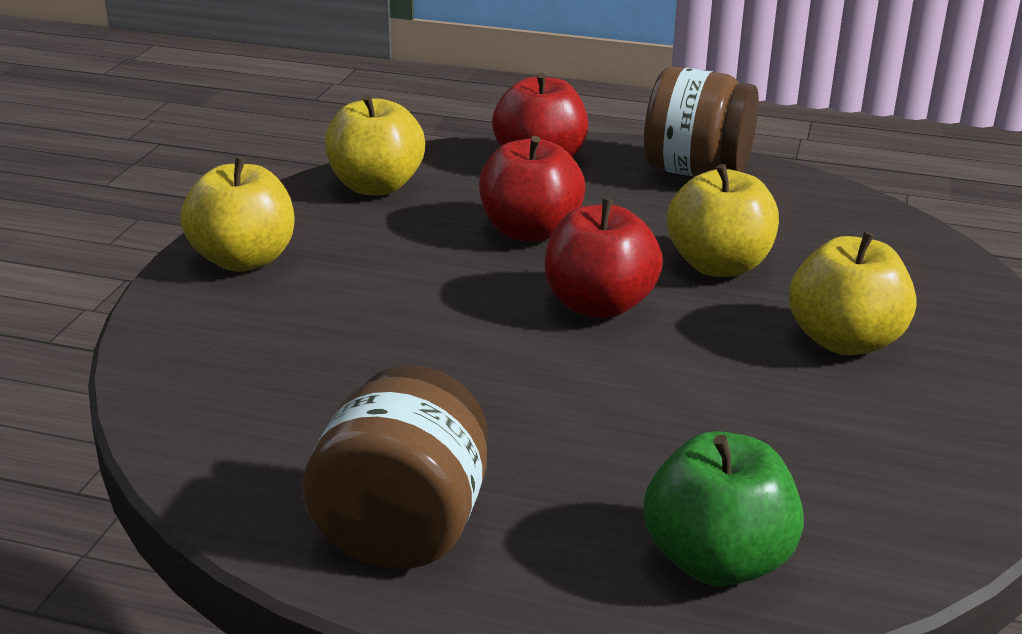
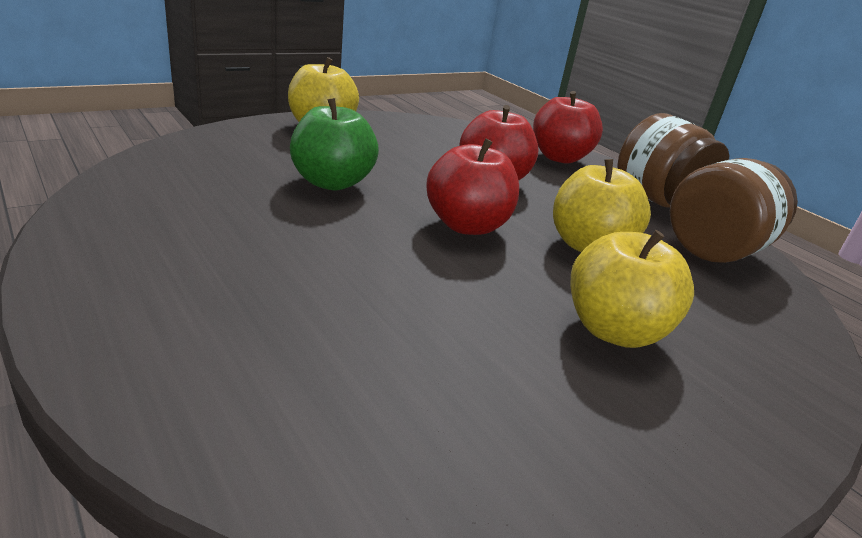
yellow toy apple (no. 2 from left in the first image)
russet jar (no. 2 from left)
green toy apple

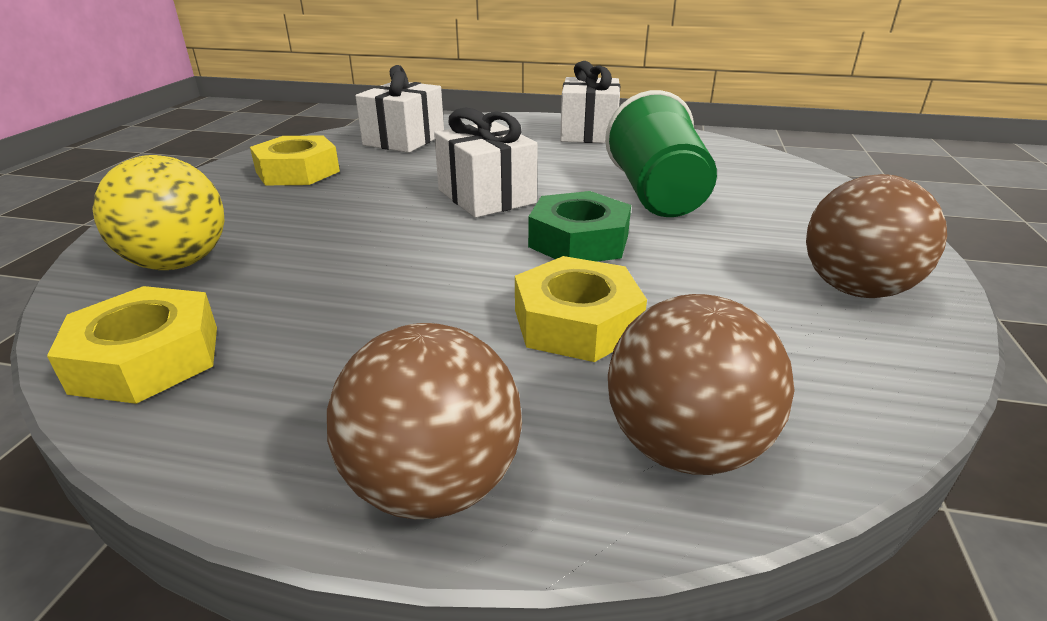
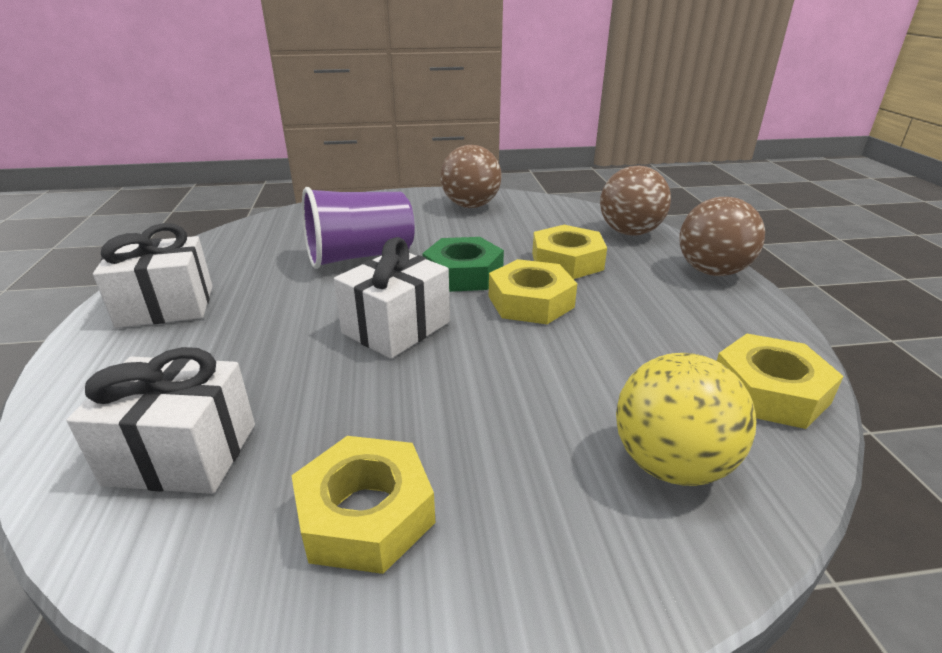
yellow nut (no. 2 from left)
royal purple cup

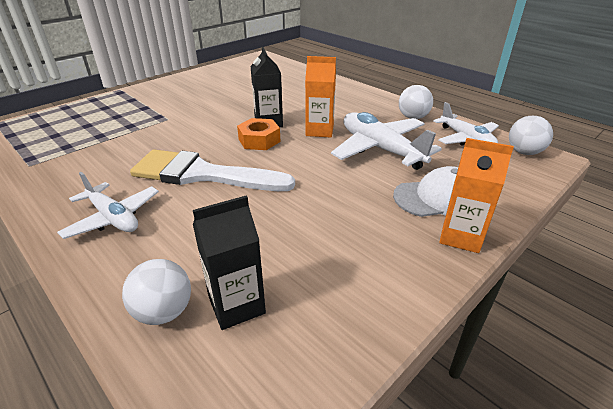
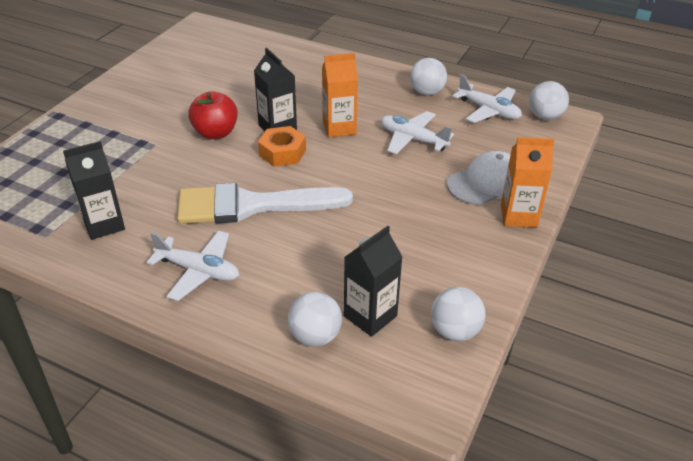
black carton (no. 1 from left)
crimson toy apple
snow-white ball (no. 3 from left)
snow-white plane (no. 2 from left)

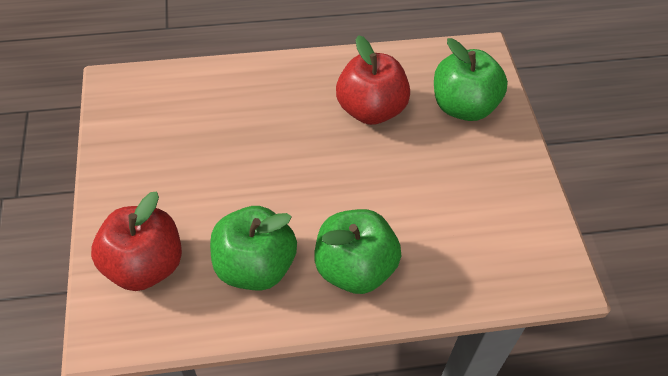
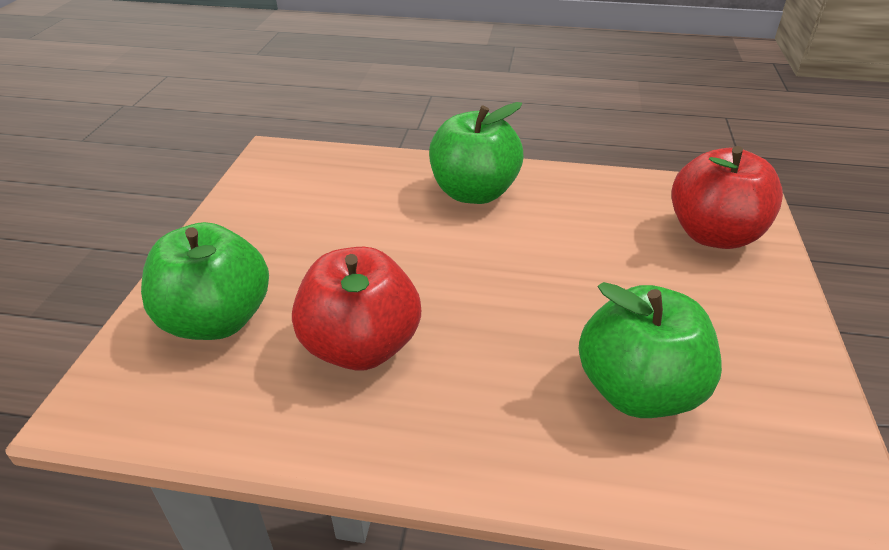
green toy apple (no. 3 from left)

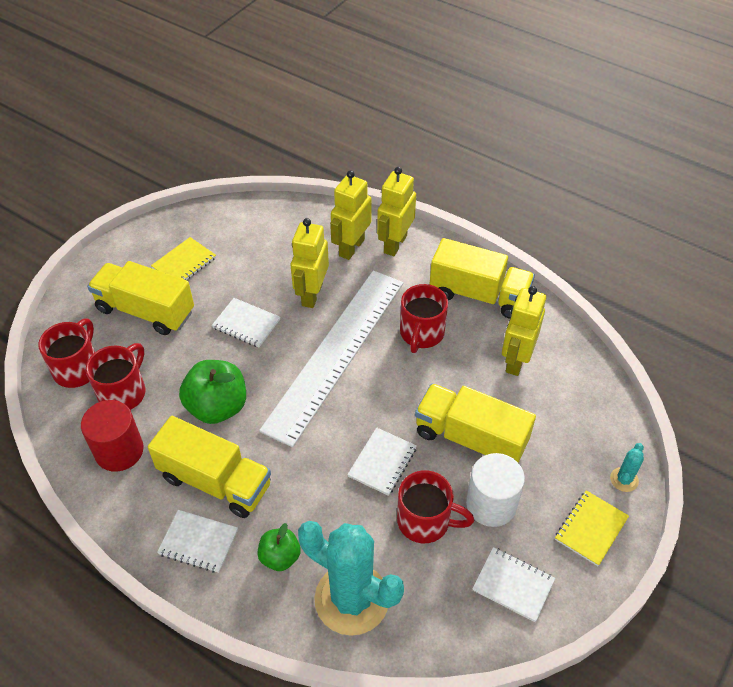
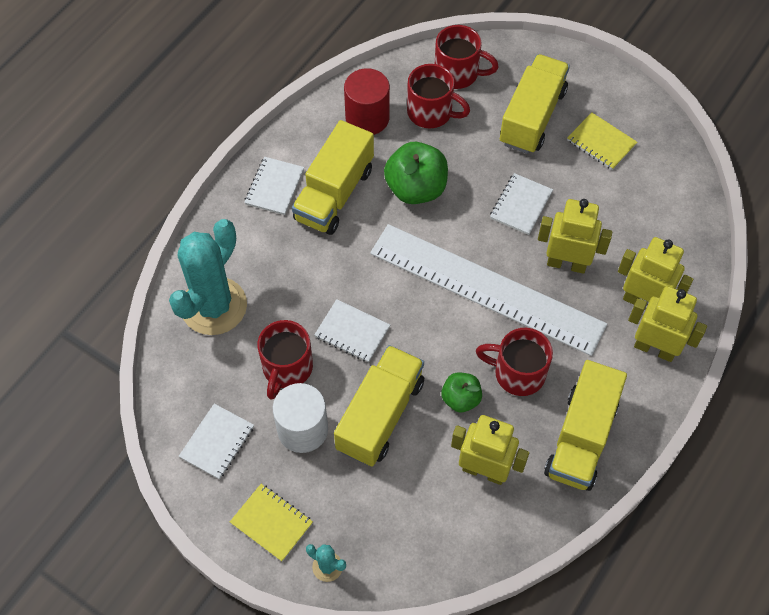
green toy apple (no. 2 from left)

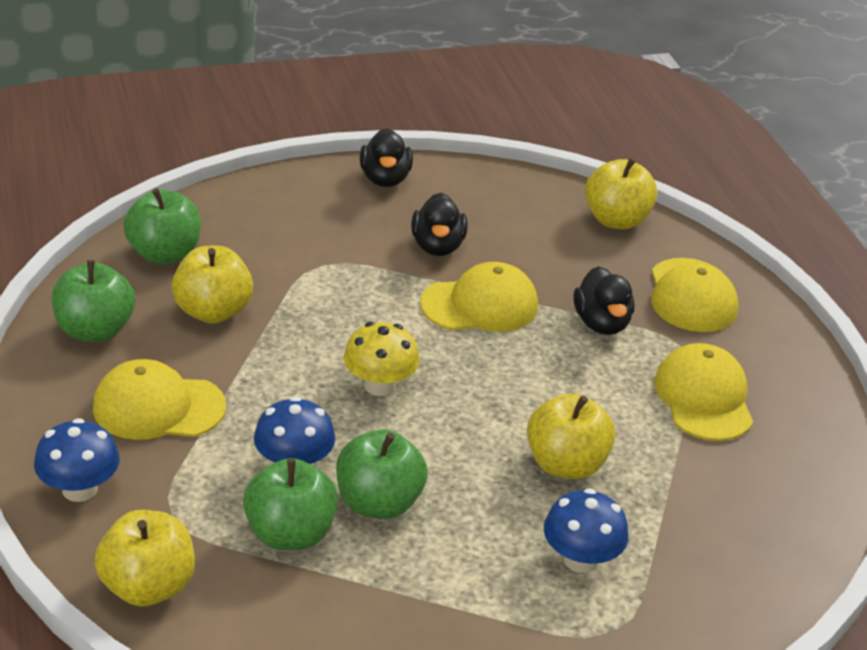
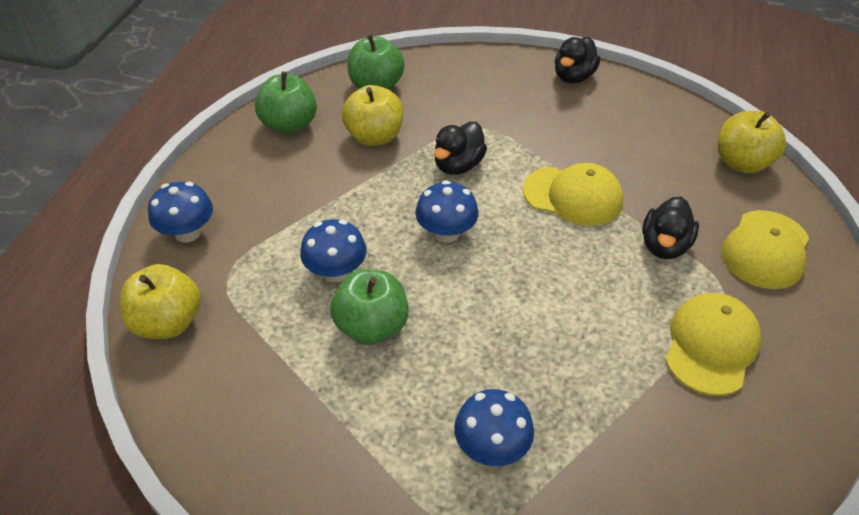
yellow peaked cap (no. 1 from left in the first image)
green toy apple (no. 3 from left in the first image)
yellow toy apple (no. 3 from left in the first image)
black duck (no. 1 from left)
blue fungus (no. 3 from left)

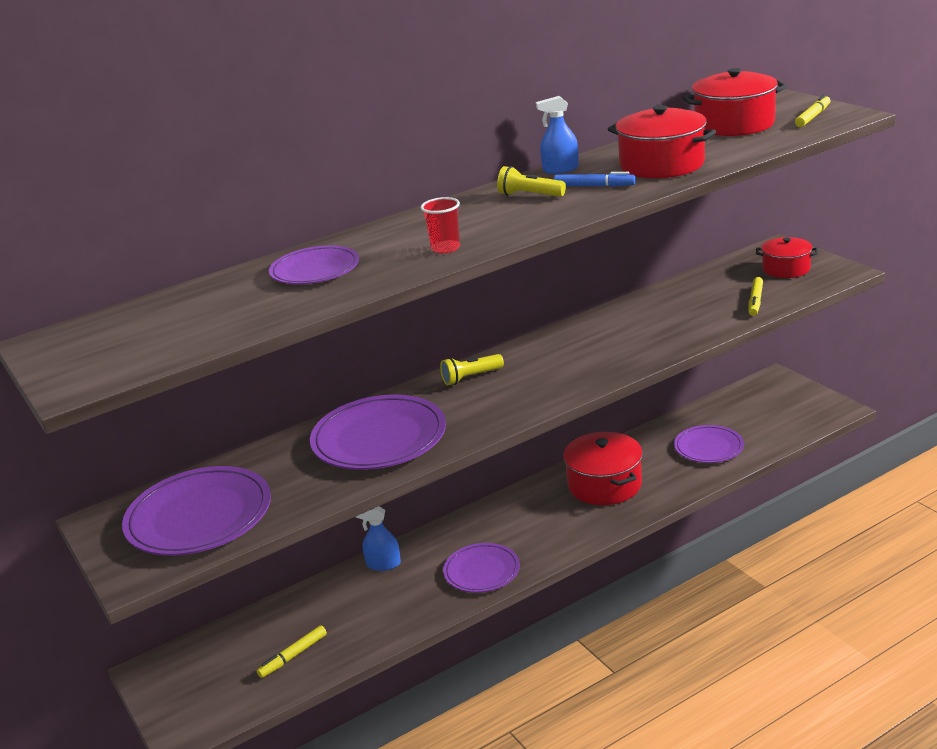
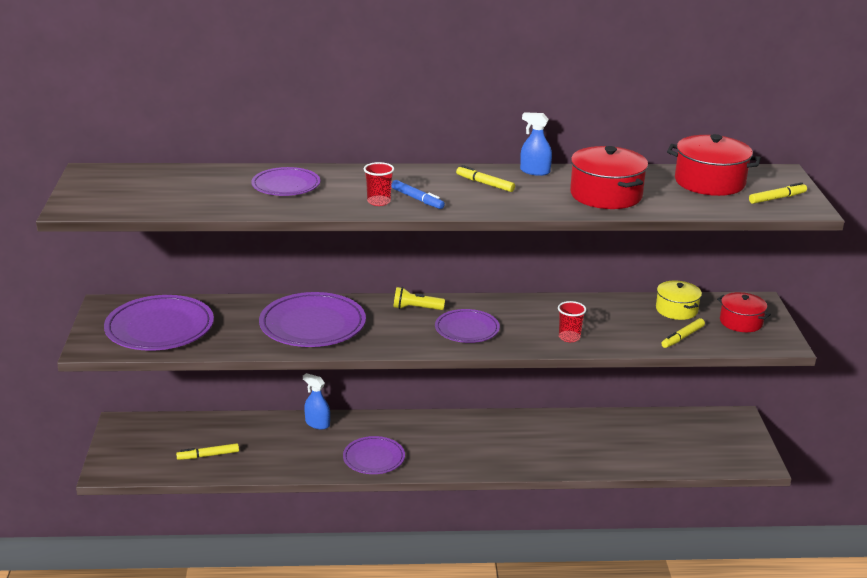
crimson pot (no. 1 from left in the first image)
crimson cup (no. 2 from left)
yellow pot
blue marker
royal purple dinner plate (no. 5 from left)
yellow marker (no. 2 from left)

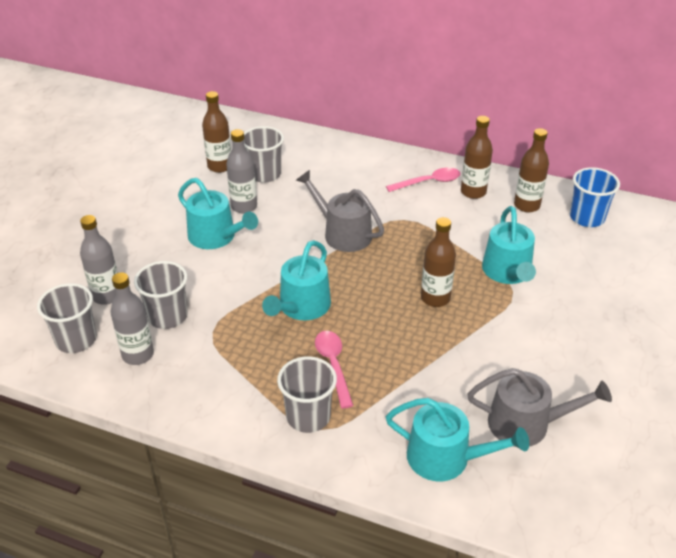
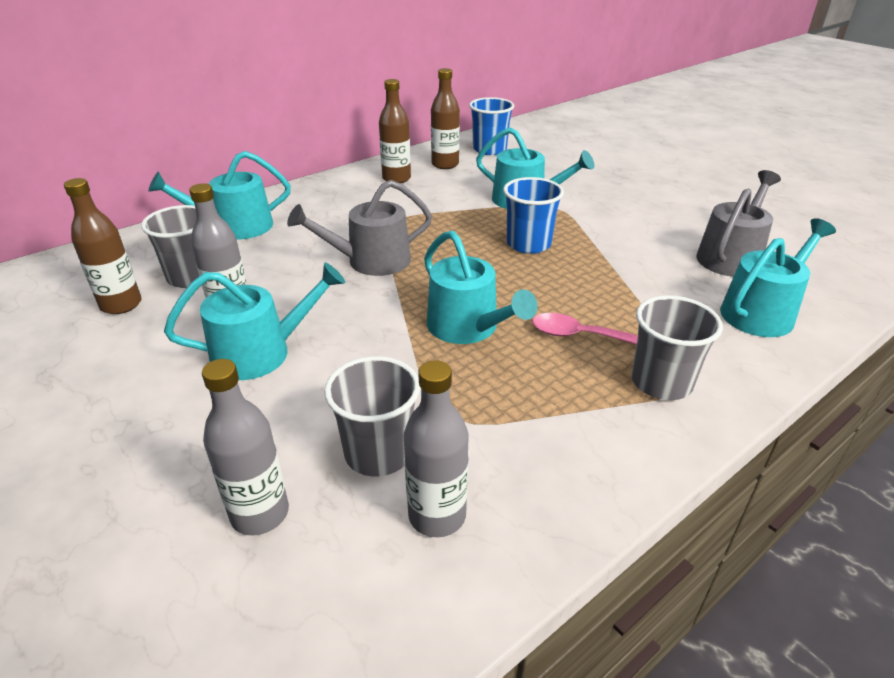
gray cup (no. 1 from left in the first image)
pink teaspoon (no. 2 from left in the first image)
turquoise watering can (no. 1 from left)
blue cup (no. 2 from left)

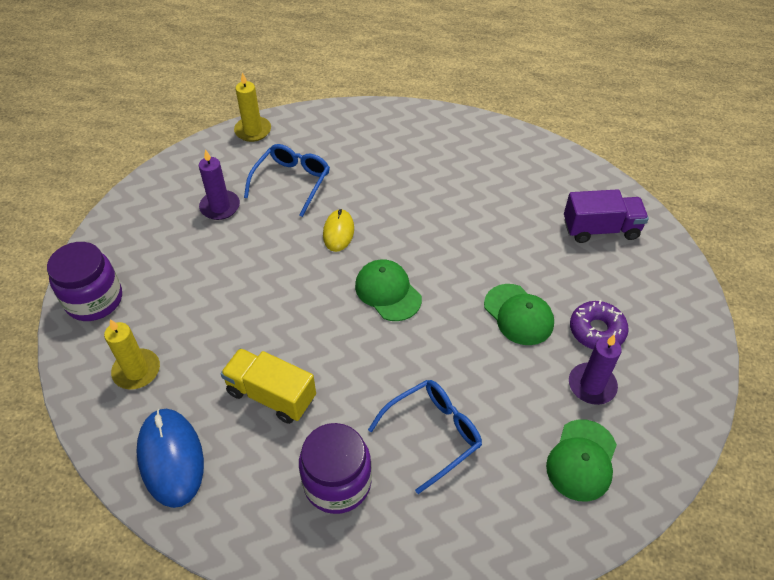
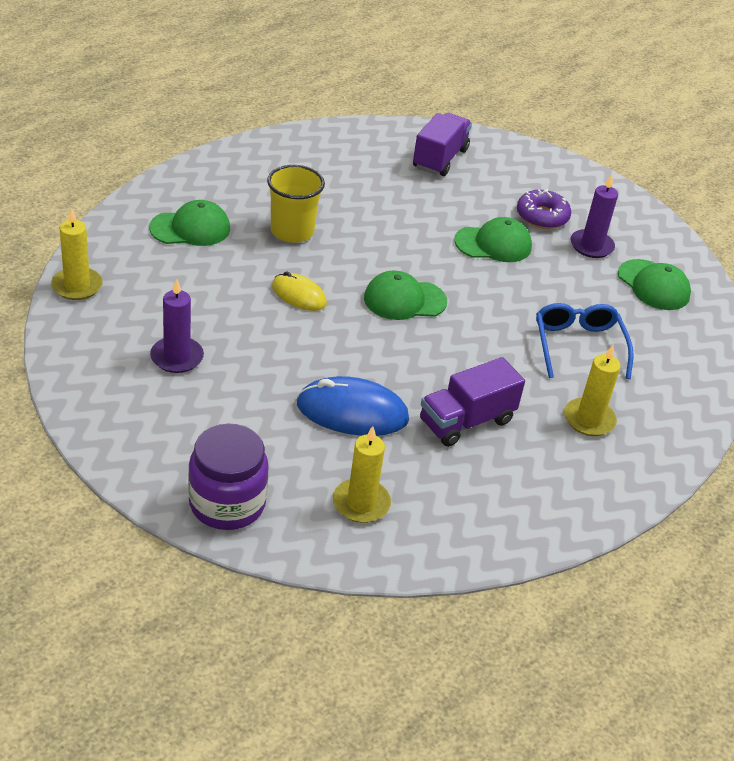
blue spectacles (no. 1 from left in the first image)
green peaked cap (no. 1 from left)
yellow cup
blue computer mouse
yellow pillar candle (no. 3 from left)
royal purple toy truck (no. 2 from left)

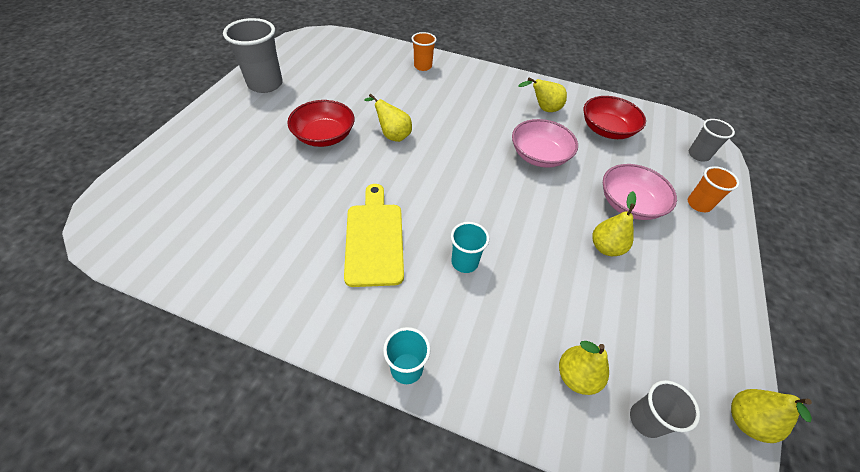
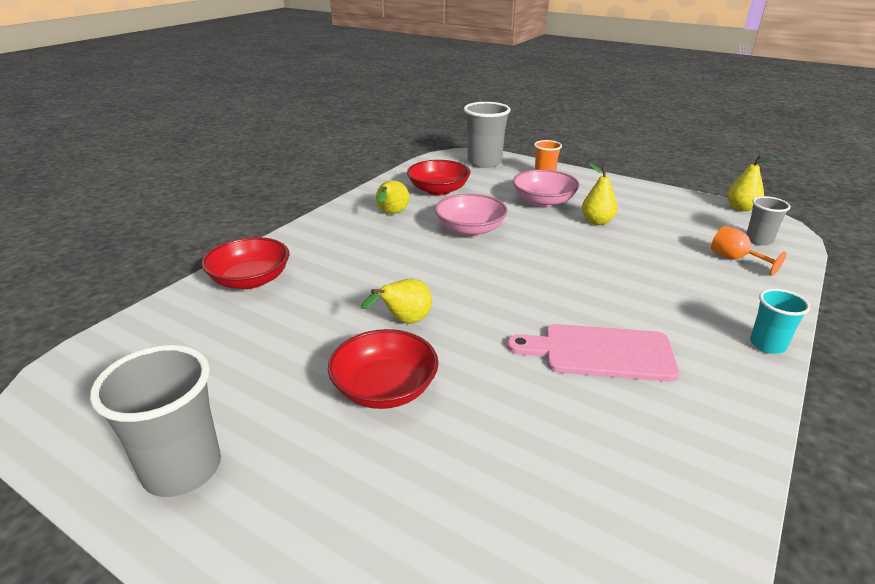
turquoise cup (no. 2 from left in the first image)
crimson deep dish (no. 1 from left)
orange-coloured chalice
pink bread board
gray cup (no. 2 from left)

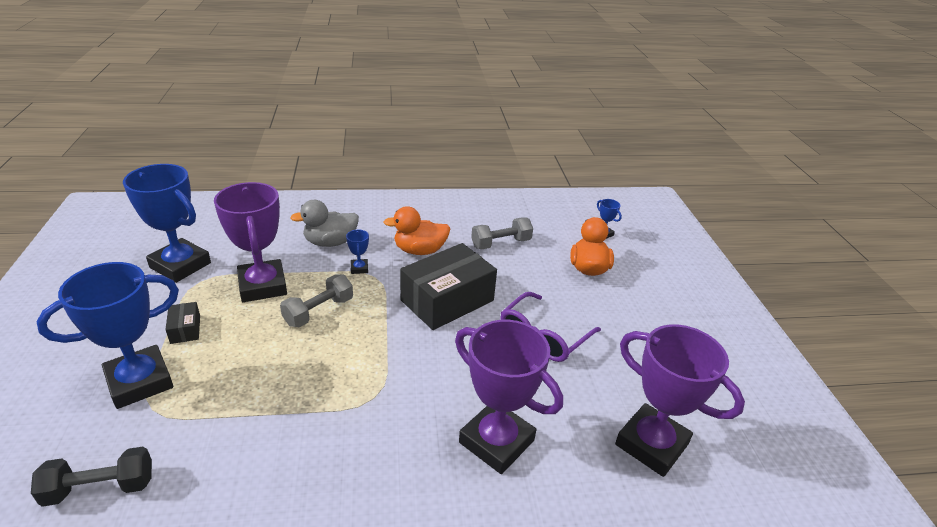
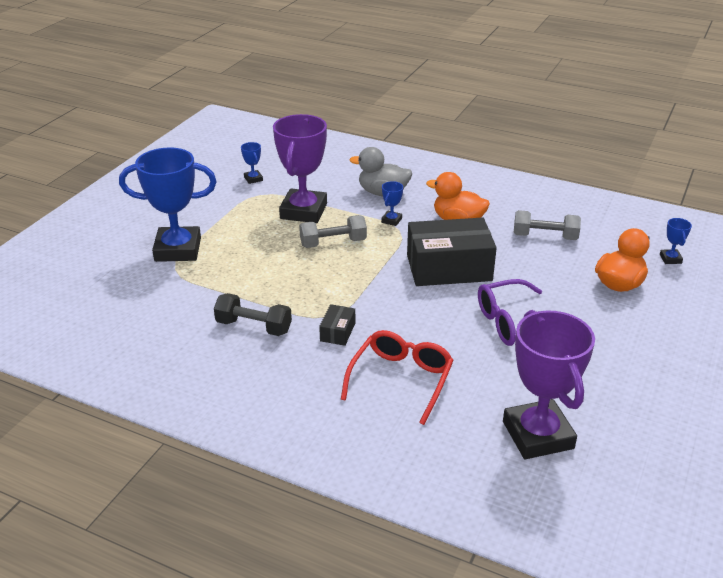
black hand weight
black box (no. 1 from left)
crimson spectacles
blue trophy (no. 2 from left)

